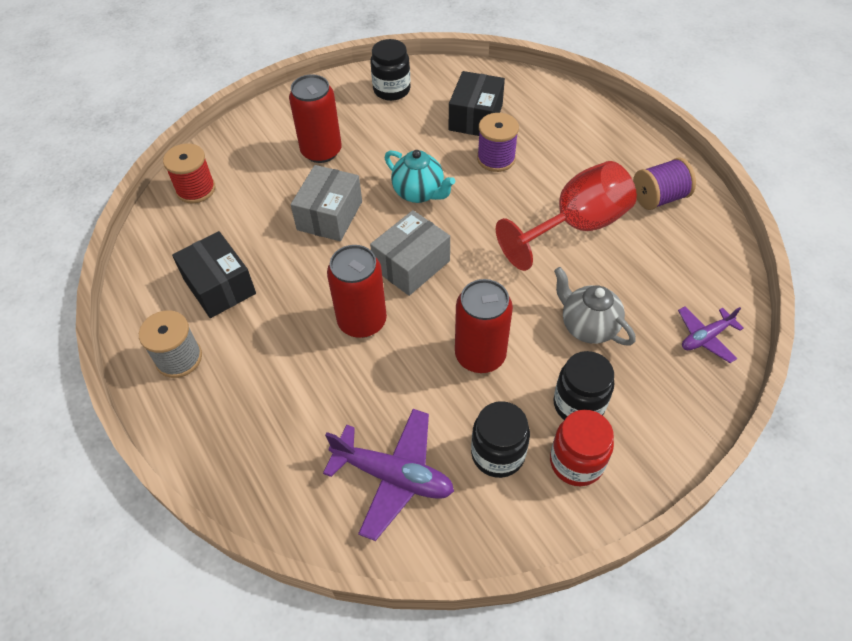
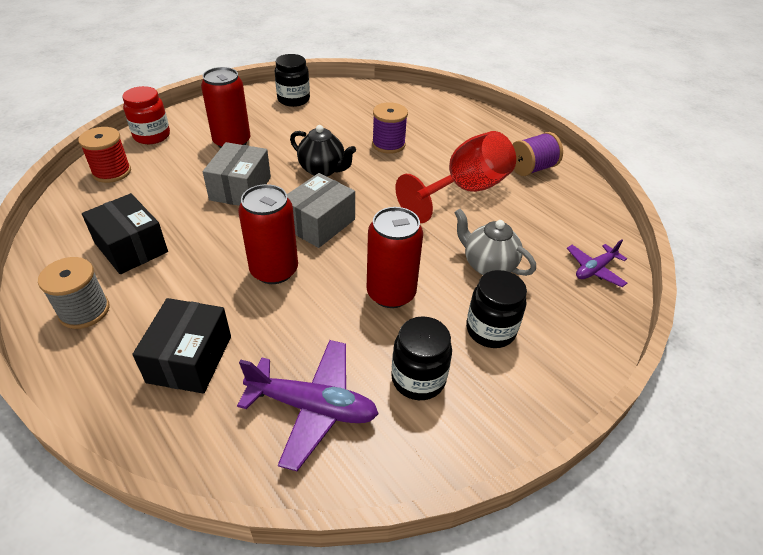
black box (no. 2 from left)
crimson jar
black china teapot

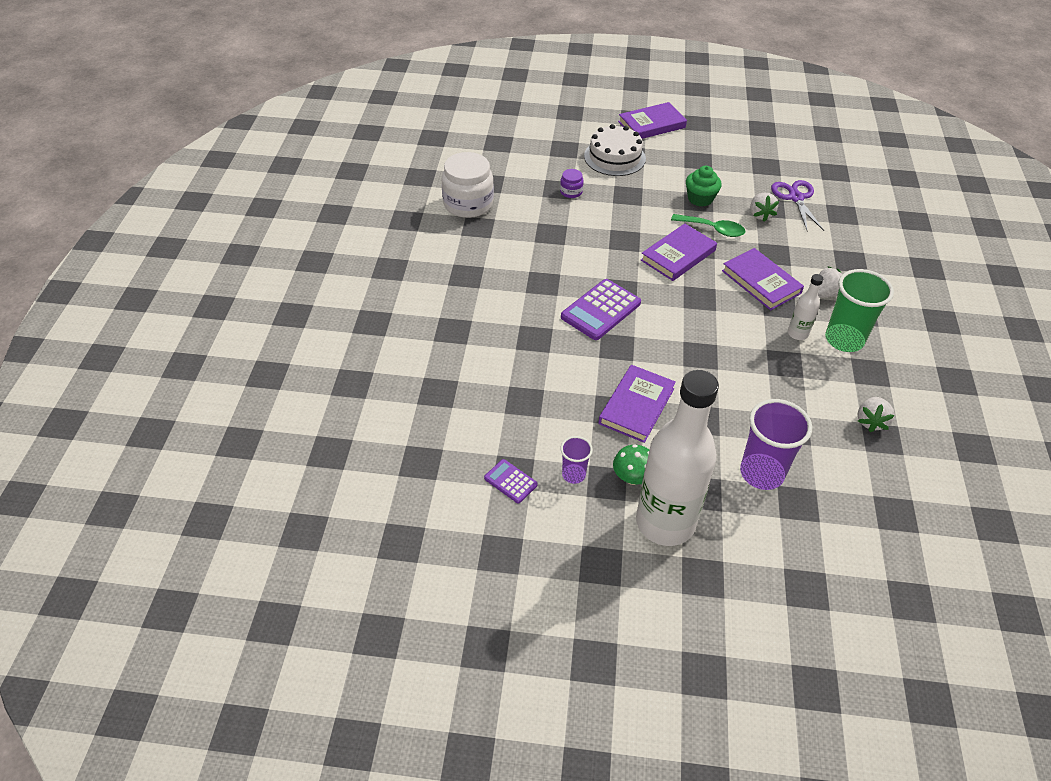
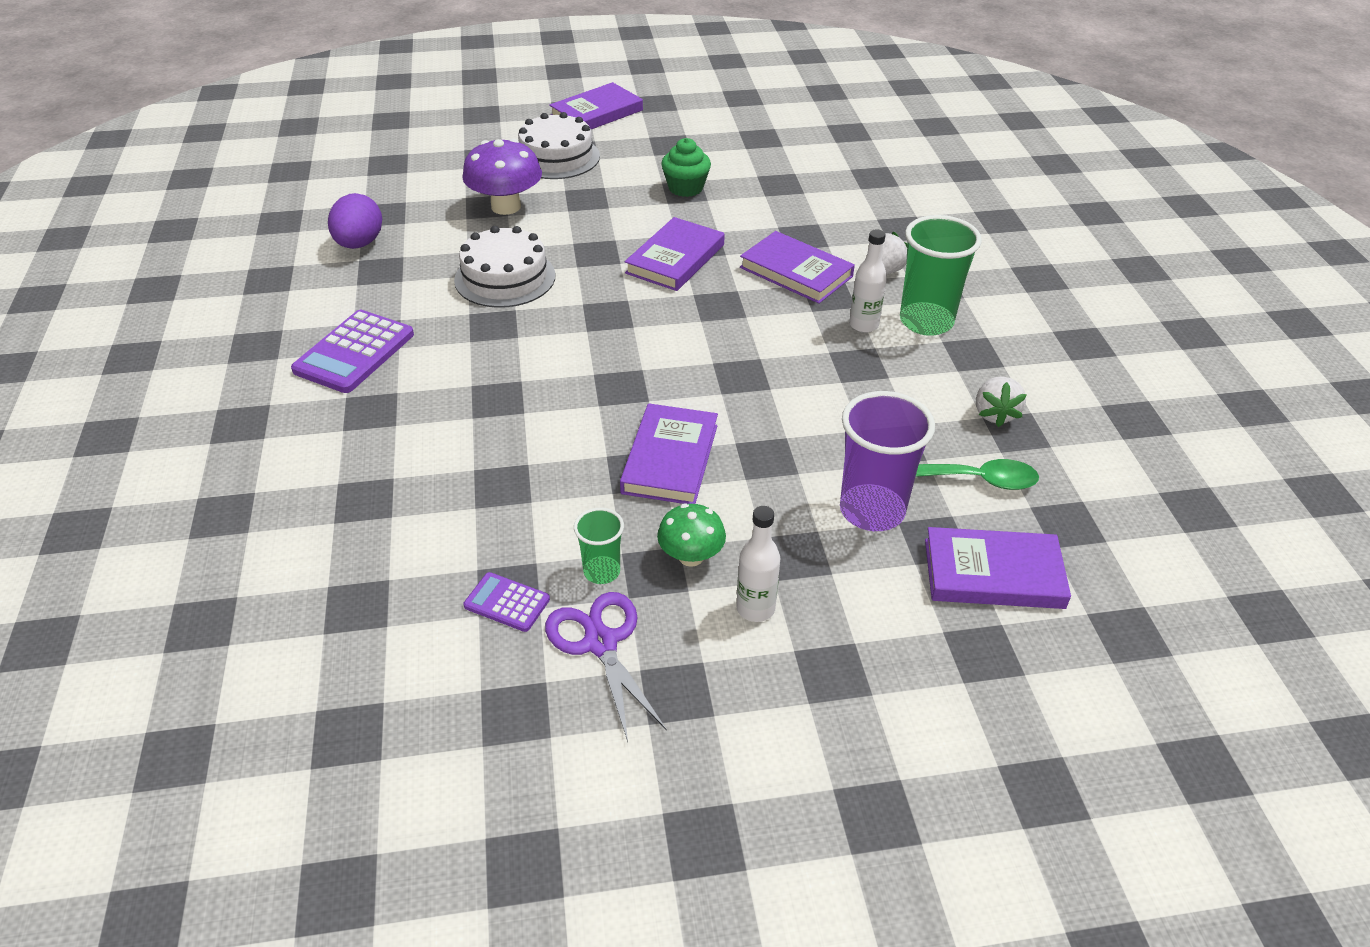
snow-white toy strawberry (no. 1 from left in the first image)
snow-white cake (no. 1 from left)
royal purple hardcover (no. 5 from left)
royal purple calculator (no. 1 from left)
green teaspoon
royal purple pair of scissors
royal purple egg
royal purple fungus
green cup (no. 1 from left)
snow-white drink bottle (no. 1 from left)

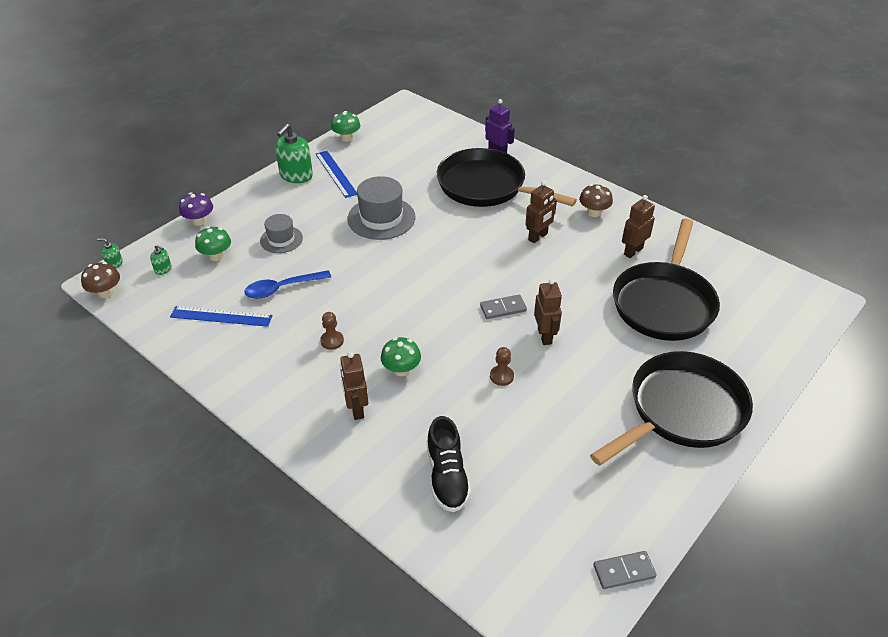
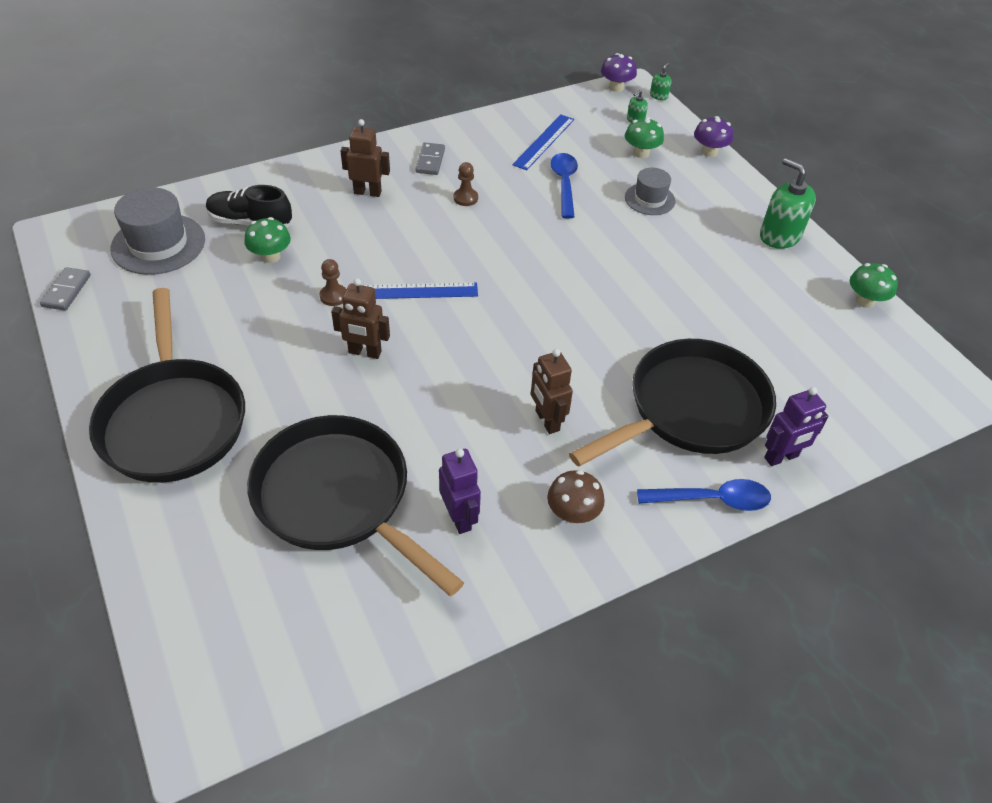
blue teaspoon (no. 2 from left)
blue measuring stick (no. 1 from left)
gray top hat (no. 1 from left)
green fungus (no. 1 from left)
gray domino tile (no. 2 from left)
royal purple fungus (no. 1 from left)
royal purple robot (no. 1 from left)

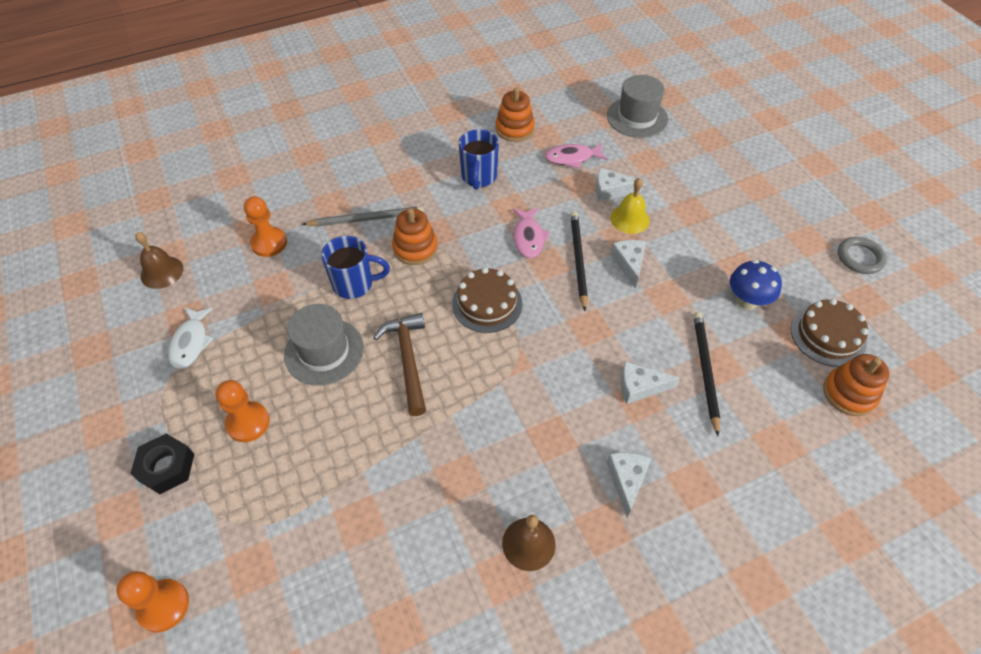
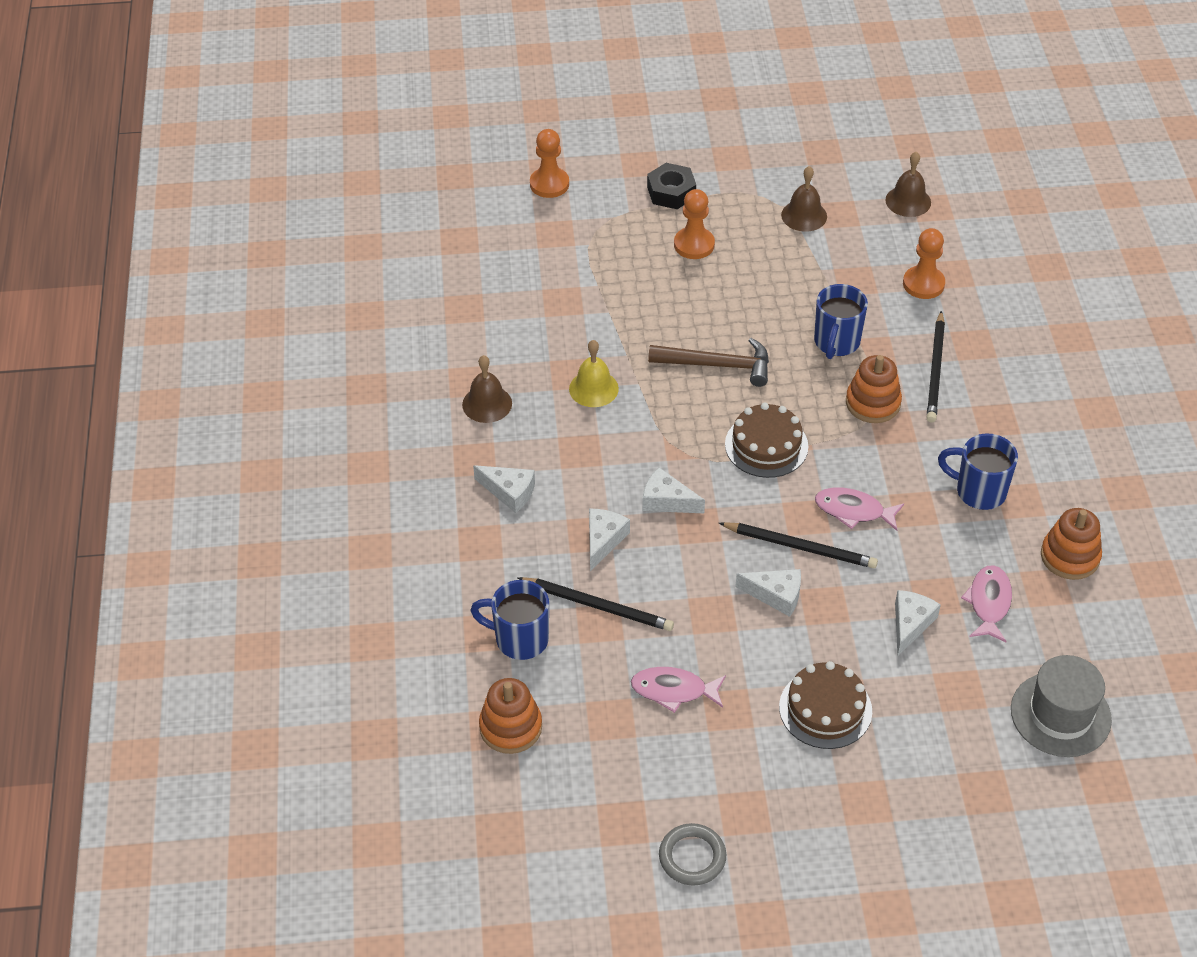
gray top hat (no. 1 from left in the first image)
blue mug (no. 1 from left)
snow-white piece of cheese (no. 3 from left)
yellow school bell
russet cake (no. 2 from left)
russet school bell (no. 2 from left)
pink fish figure (no. 1 from left)
black pencil (no. 3 from left)

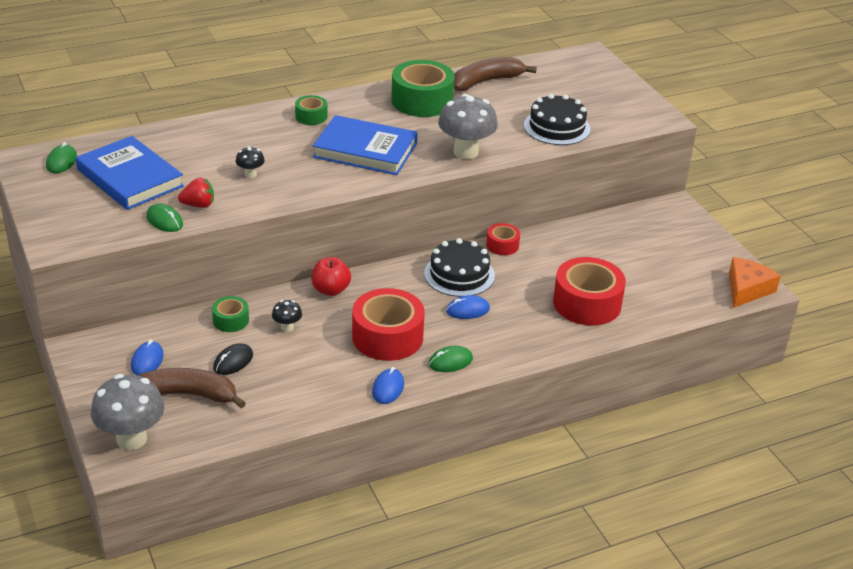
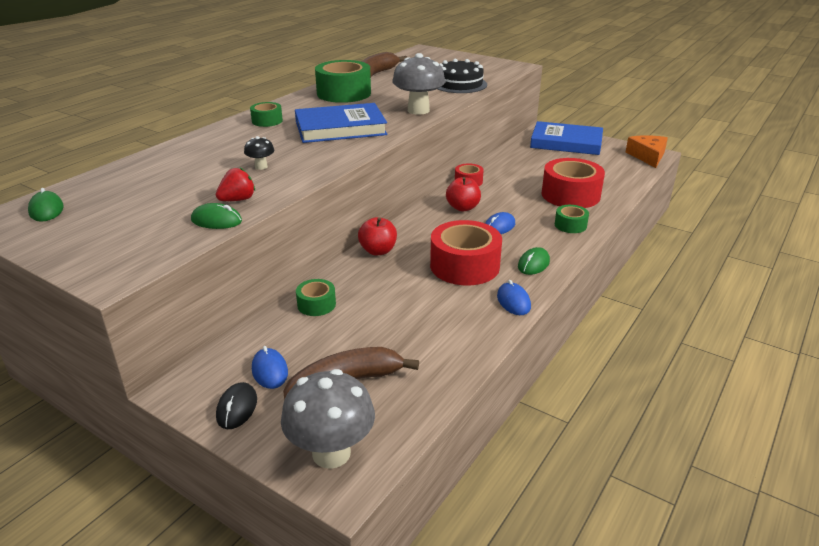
black fungus (no. 2 from left in the first image)
green sticky tape (no. 4 from left)
blue hardcover (no. 2 from left)
black computer mouse
crimson toy apple (no. 2 from left)

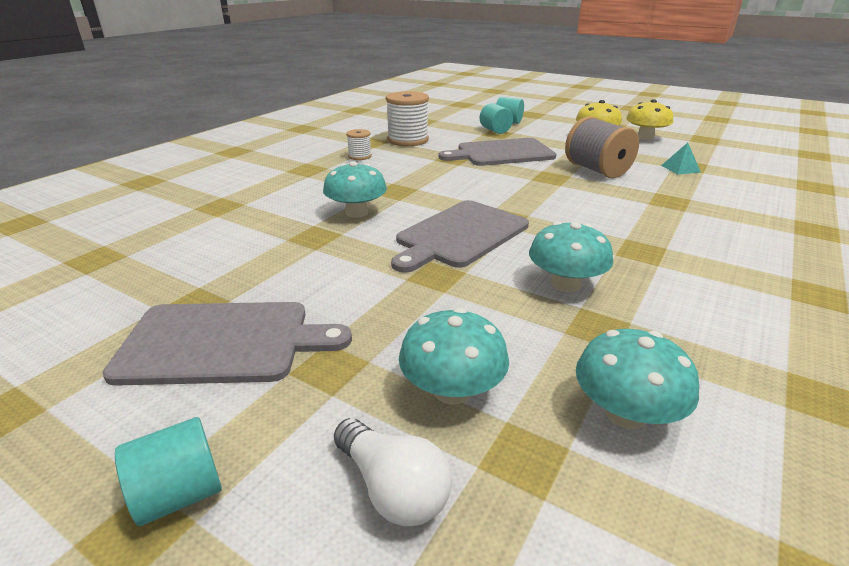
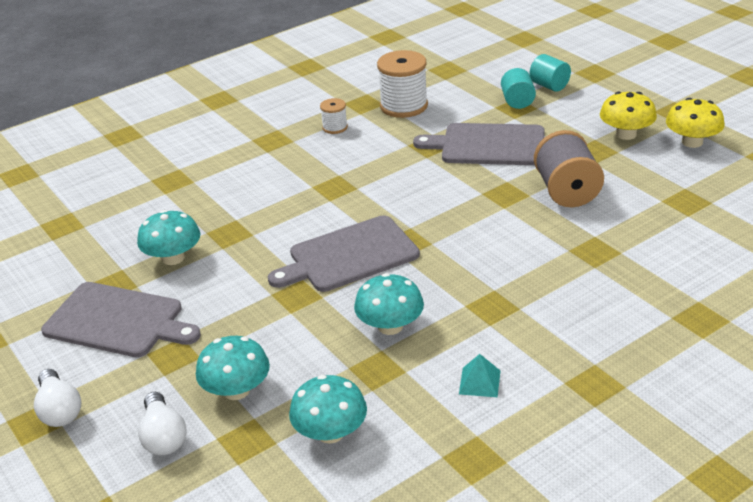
turquoise fungus (no. 1 from left)
turquoise pyramid shape
snow-white light bulb (no. 1 from left)

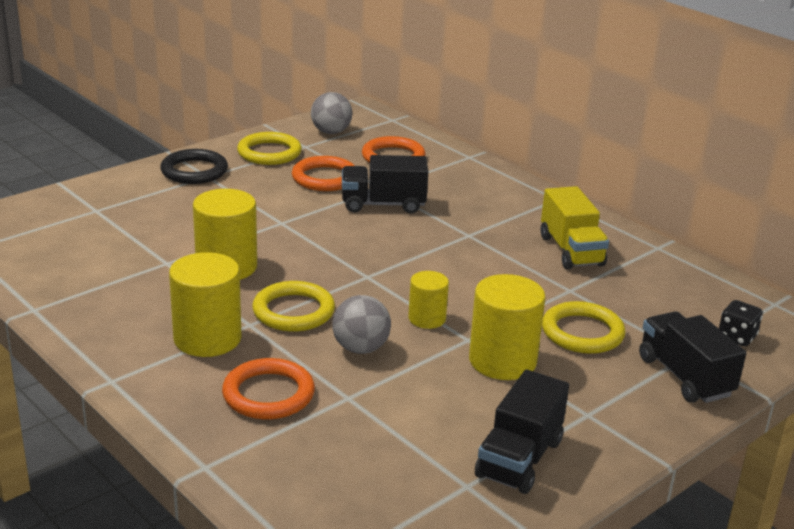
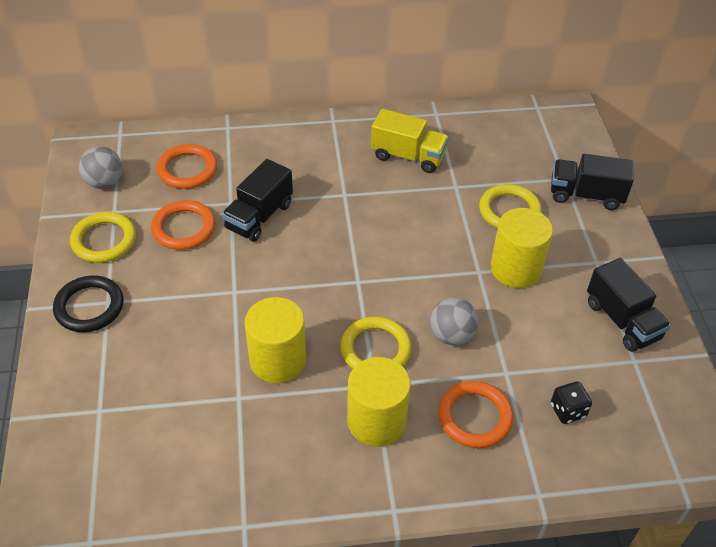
yellow cylinder shape (no. 3 from left in the first image)
black game die

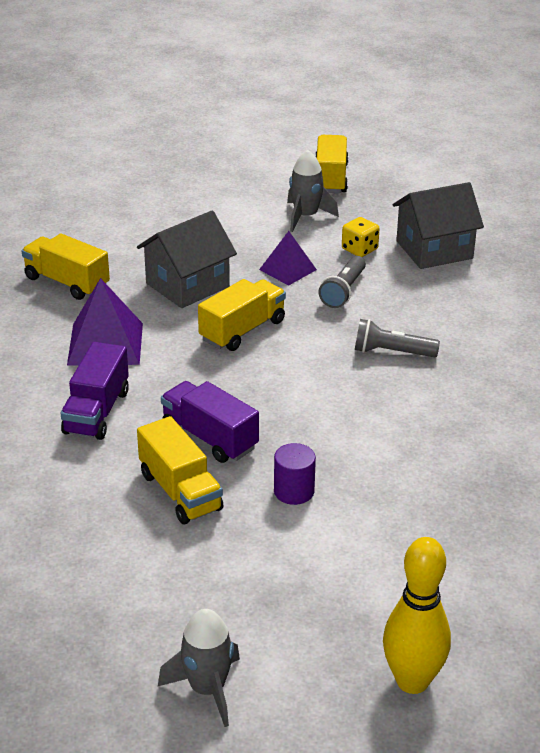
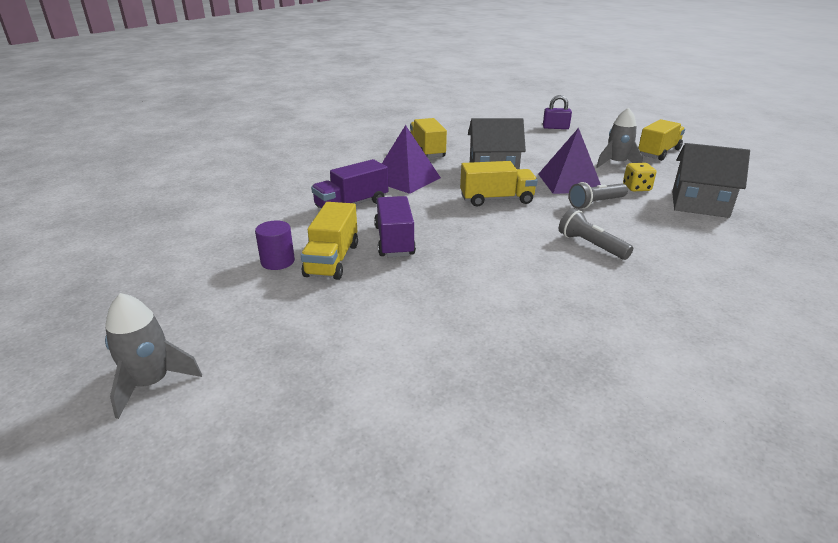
yellow tenpin
royal purple small lock
royal purple cylinder shape
royal purple pyramid shape (no. 2 from left)

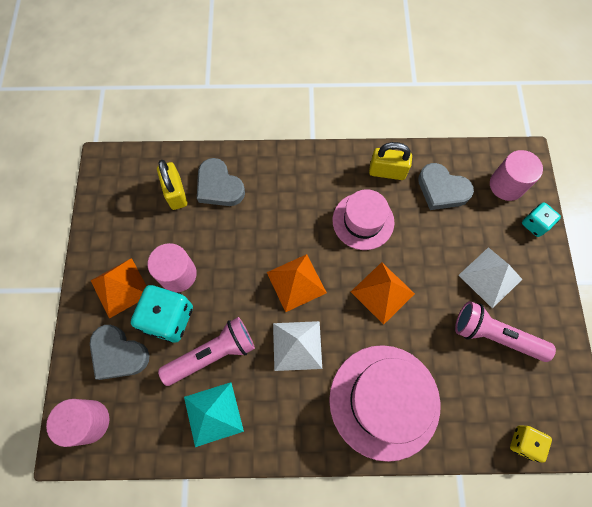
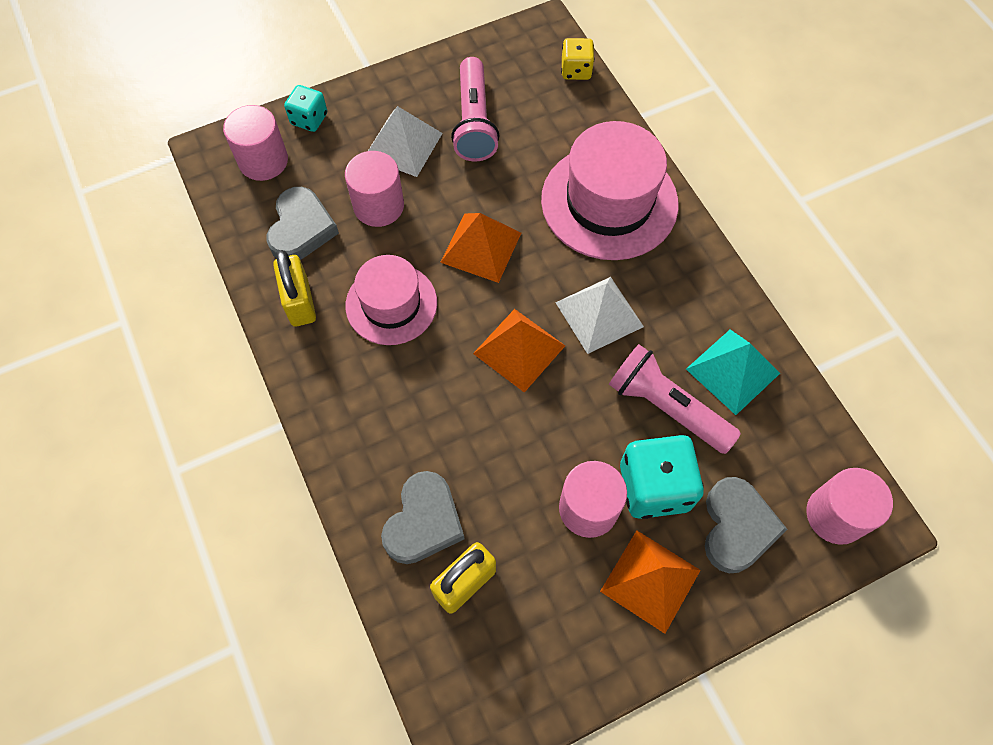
pink cylinder shape (no. 2 from left)

